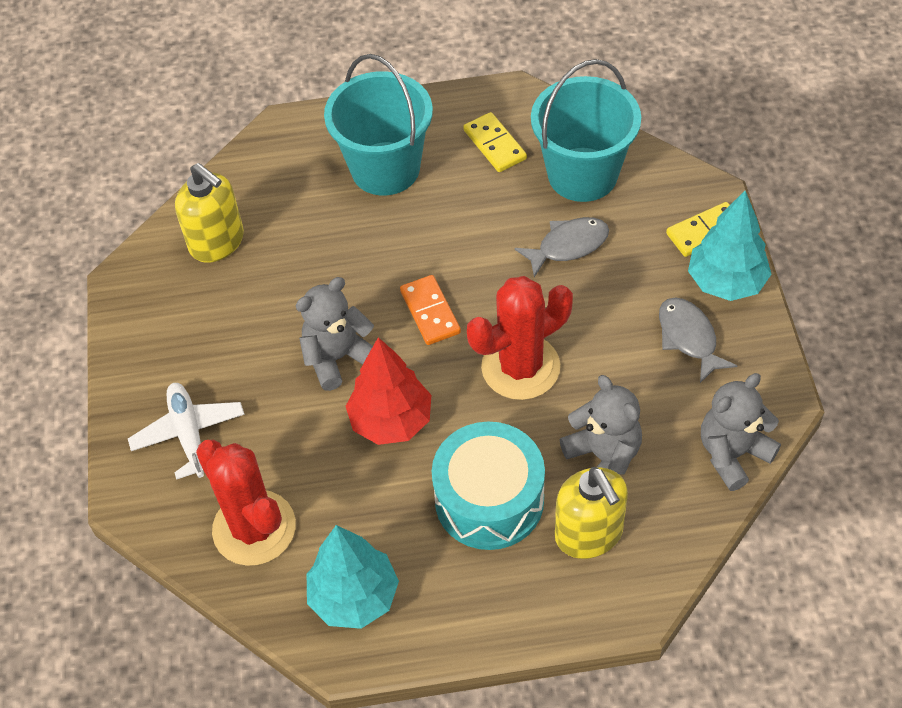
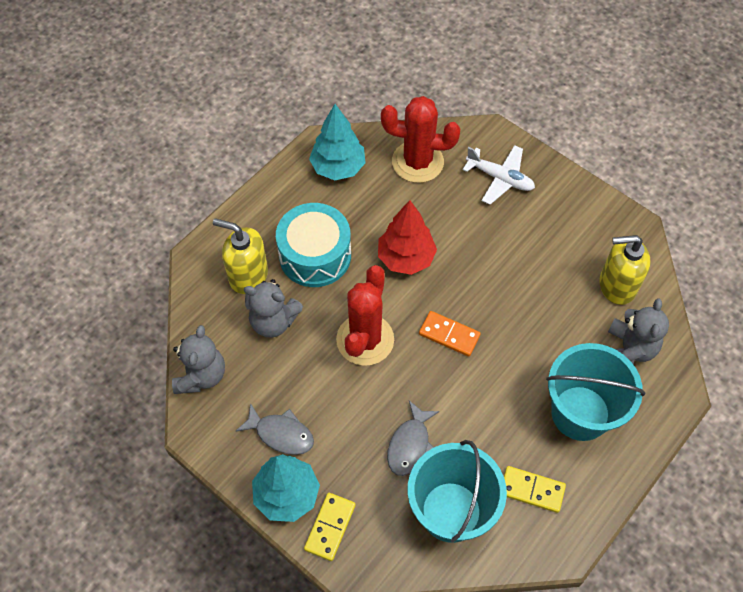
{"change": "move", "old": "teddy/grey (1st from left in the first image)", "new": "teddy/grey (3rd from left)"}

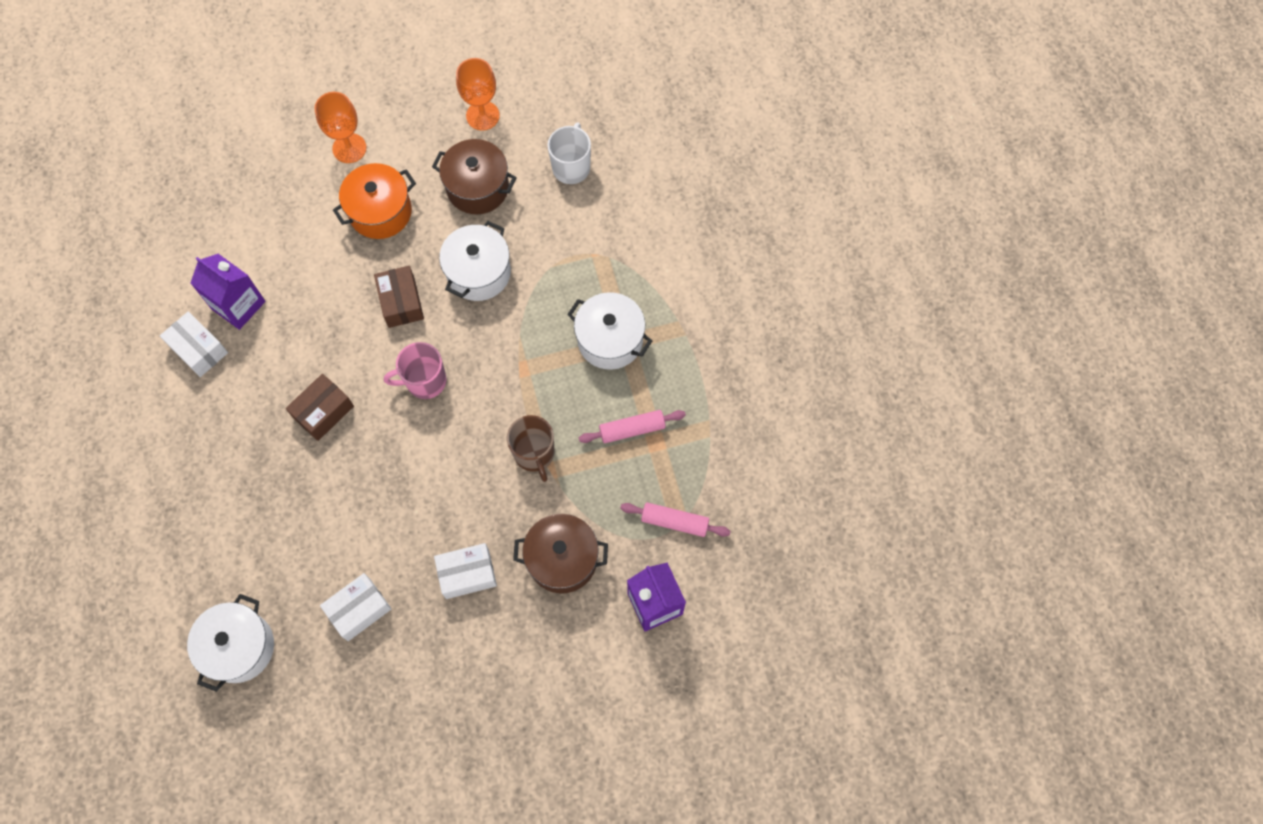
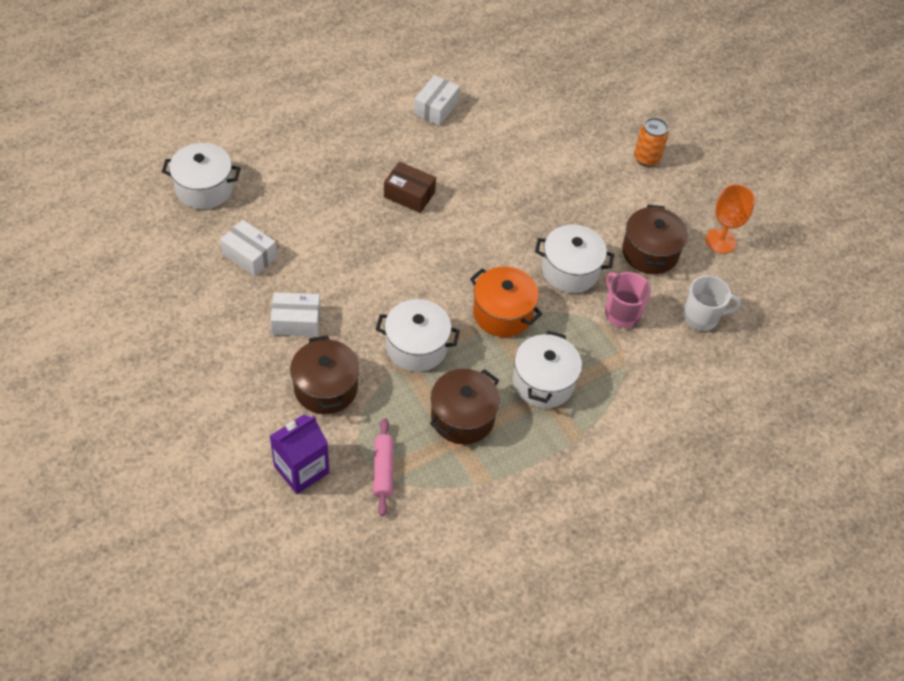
{"change": "delete", "old": "carton/royal purple (1st from left)"}
{"change": "delete", "old": "package/russet (2nd from left)"}
{"change": "move", "old": "pot/orange"}
{"change": "move", "old": "tea mug/rosy"}
{"change": "replace", "old": "goblet/orange (1st from left)", "new": "can/orange"}
{"change": "replace", "old": "tea mug/russet", "new": "pot/snow-white (2nd from left)"}
{"change": "replace", "old": "pastry roller/rosy (1st from left)", "new": "pot/russet (2nd from left)"}
{"change": "rotate", "old": "package/snow-white (3rd from left in the first image)", "degrees": -60}

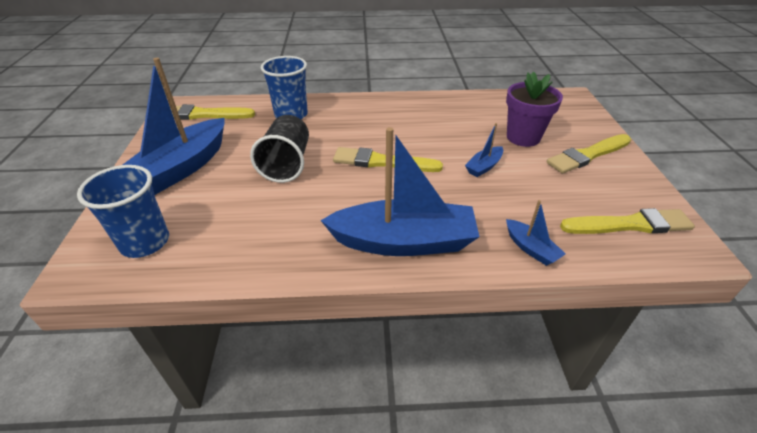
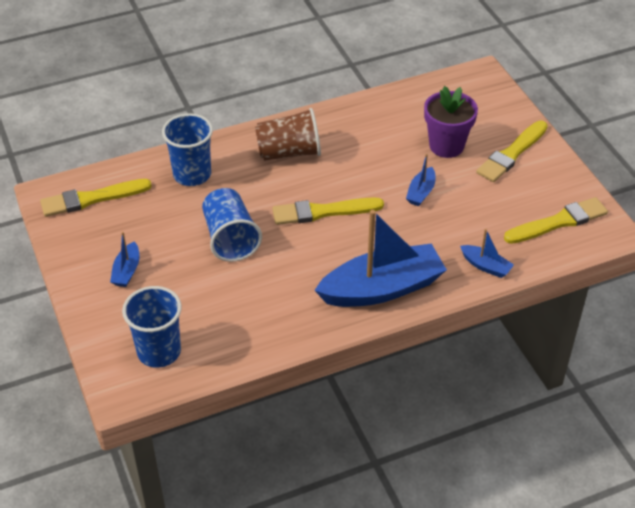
{"change": "insert", "new": "tumbler/russet"}
{"change": "recolor", "old": "tumbler/jet-black", "new": "tumbler/cobalt (3rd from left)"}
{"change": "resize", "old": "sailboat/cobalt (1st from left)", "factor": 0.44}

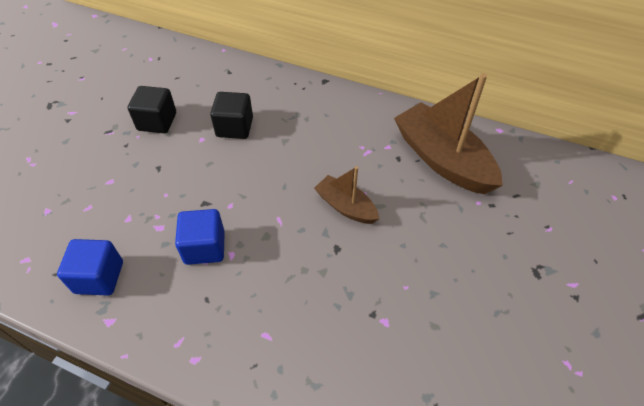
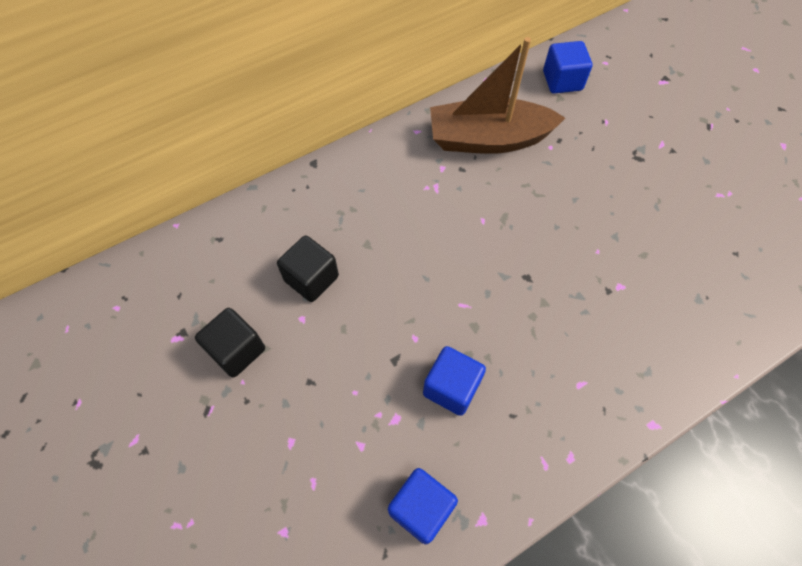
{"change": "delete", "old": "sailboat/russet (1st from left)"}
{"change": "insert", "new": "block/cobalt (3rd from left)"}

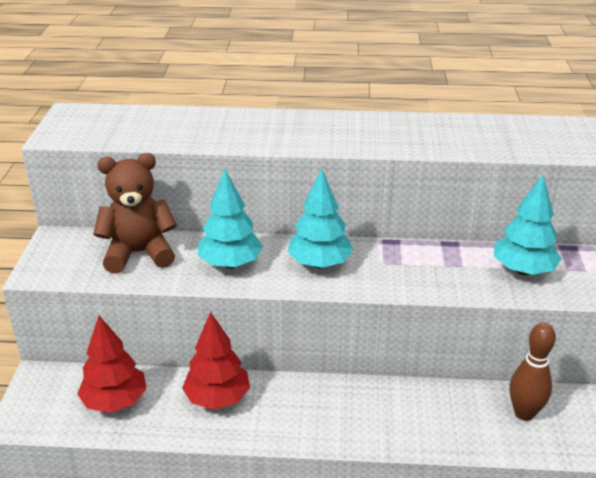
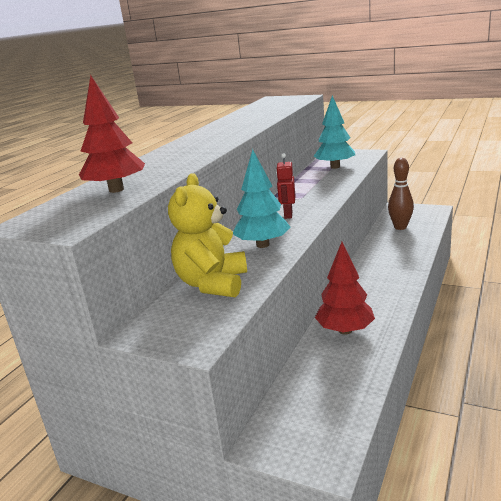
{"change": "move", "old": "tree/crimson (1st from left)"}
{"change": "replace", "old": "tree/aqua (2nd from left)", "new": "robot figure/crimson"}
{"change": "recolor", "old": "teddy/russet", "new": "teddy/golden"}

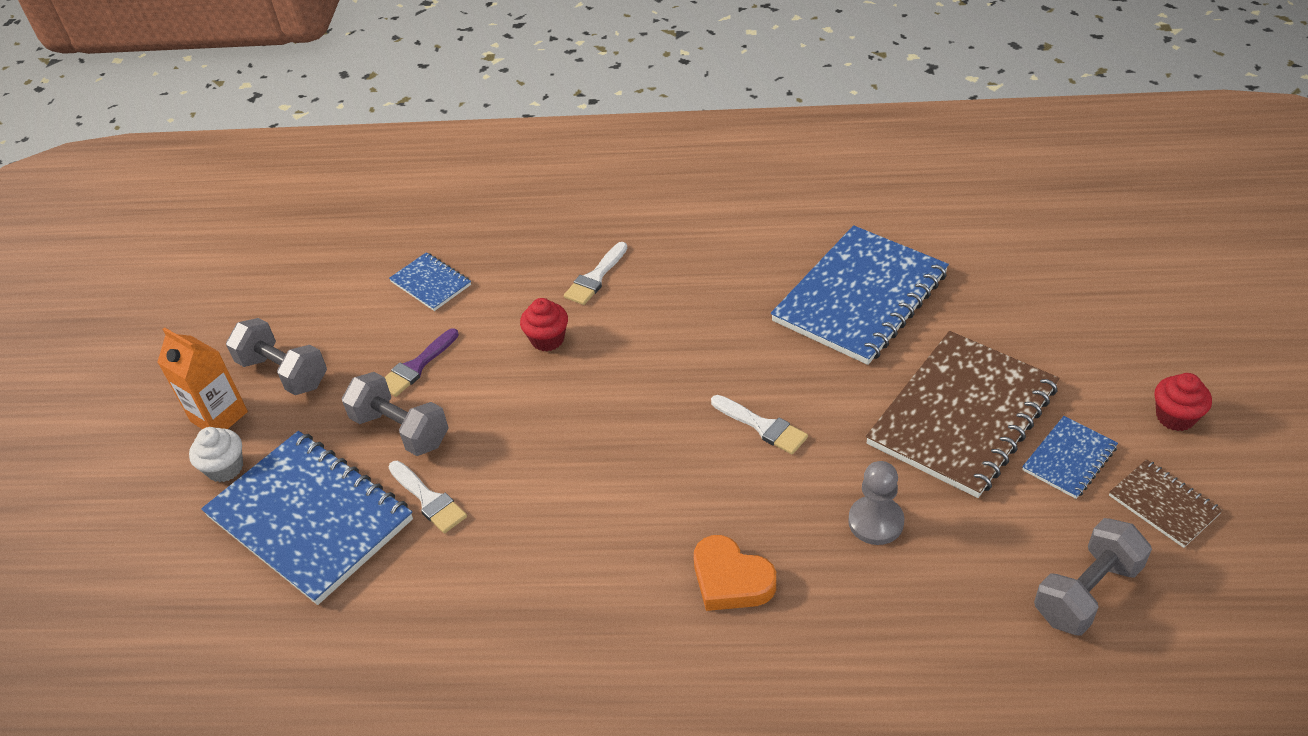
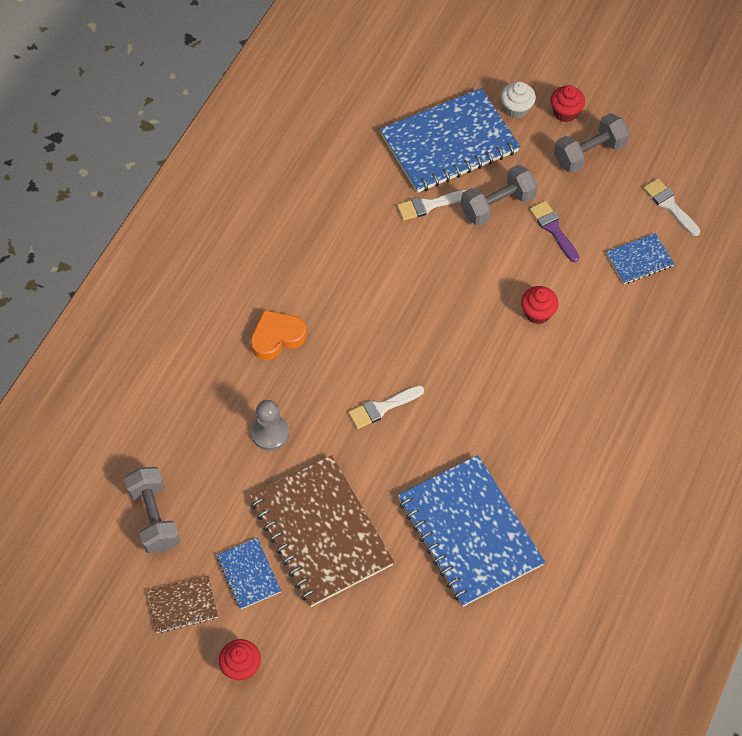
{"change": "move", "old": "paintbrush/snow-white (2nd from left in the first image)", "new": "paintbrush/snow-white (3rd from left)"}
{"change": "replace", "old": "carton/orange", "new": "cupcake/crimson (3rd from left)"}

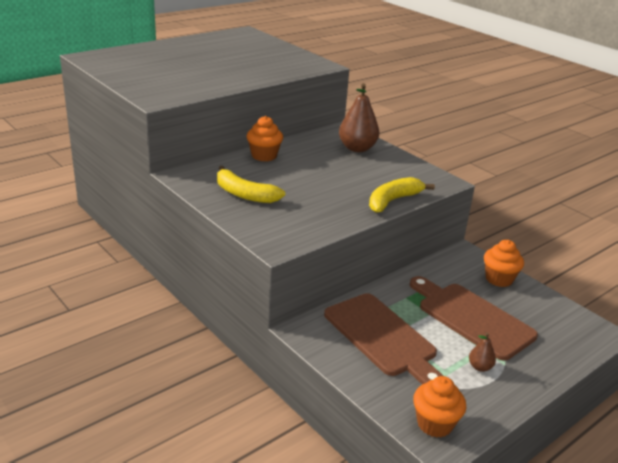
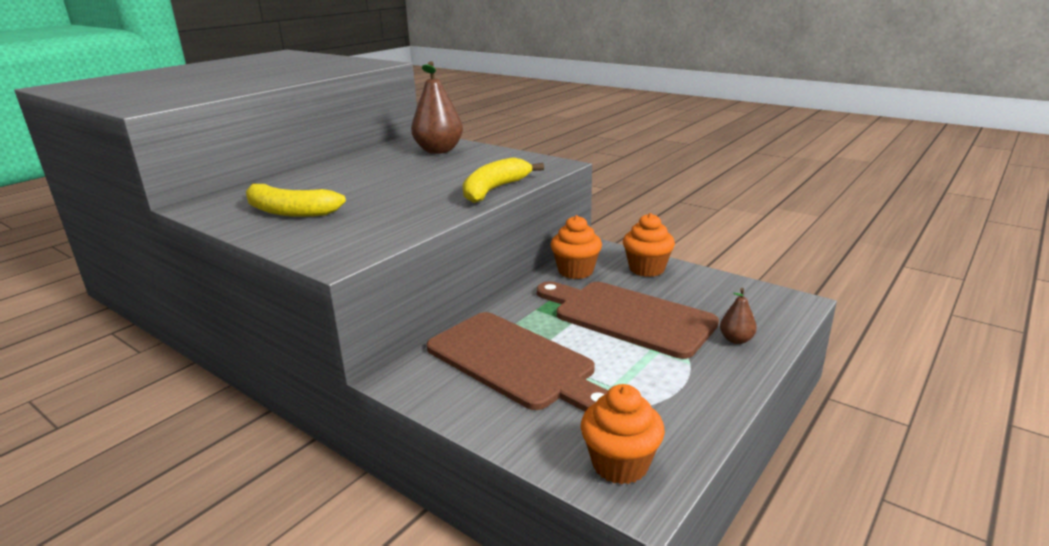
{"change": "move", "old": "cupcake/orange (1st from left)"}
{"change": "move", "old": "pear fruit/russet (2nd from left)"}

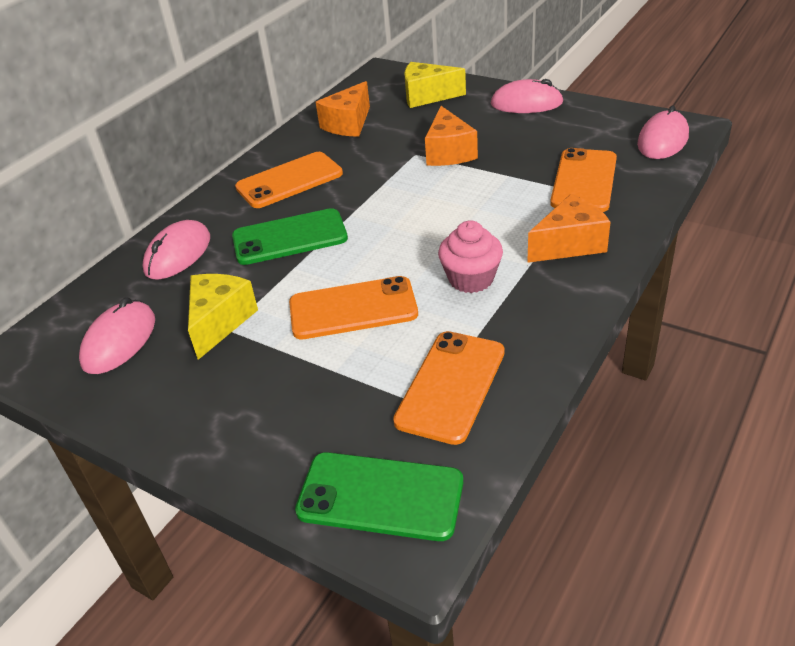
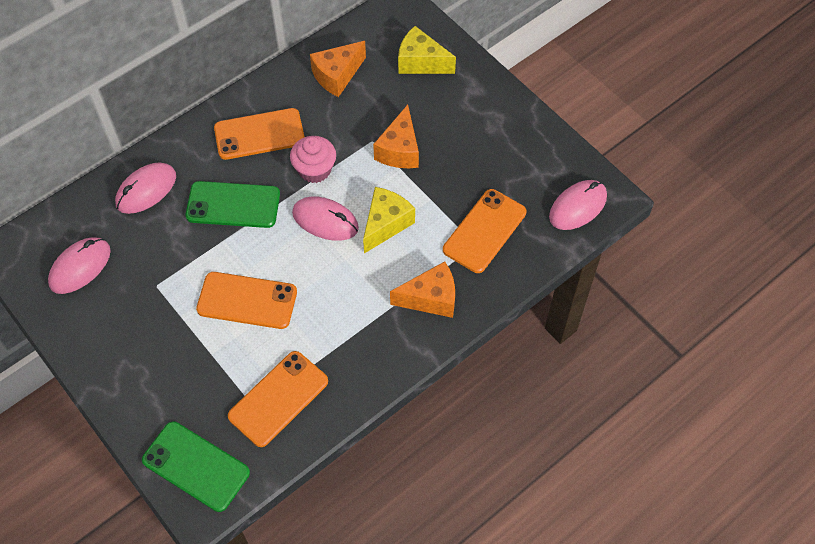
{"change": "move", "old": "piece of cheese/golden (1st from left)"}
{"change": "move", "old": "cupcake/rosy"}
{"change": "move", "old": "computer mouse/rosy (3rd from left)"}

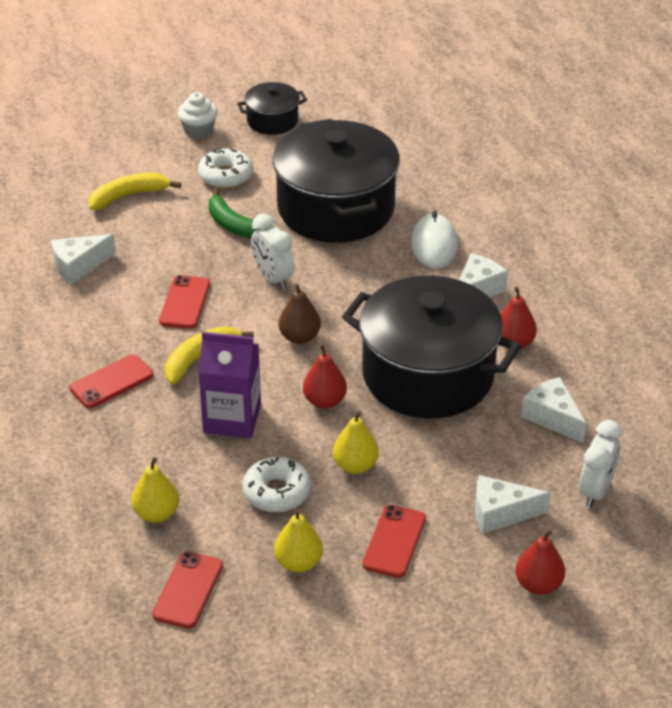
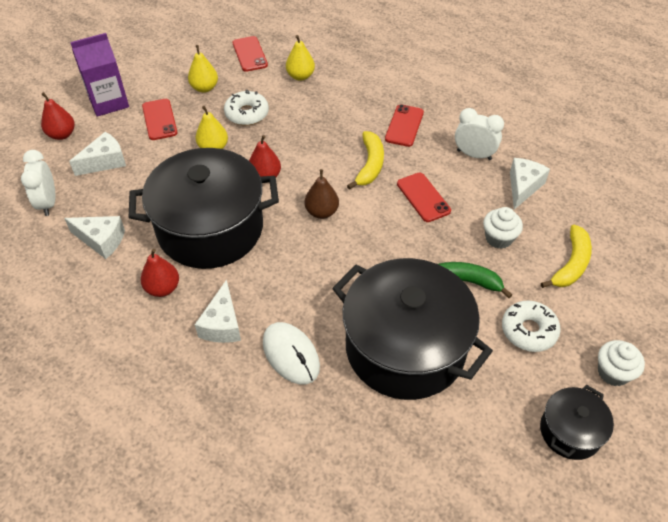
{"change": "insert", "new": "cupcake/snow-white (1st from left)"}
{"change": "move", "old": "carton/royal purple"}
{"change": "move", "old": "bedside clock/snow-white (1st from left in the first image)", "new": "bedside clock/snow-white (2nd from left)"}

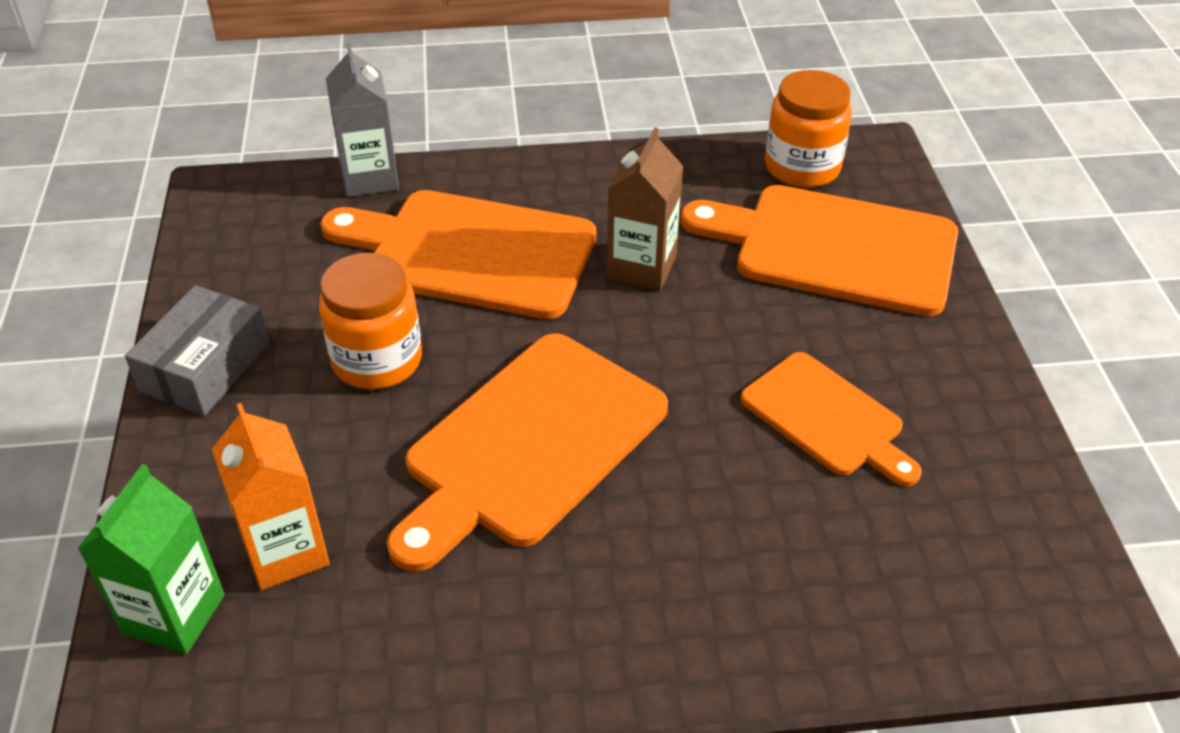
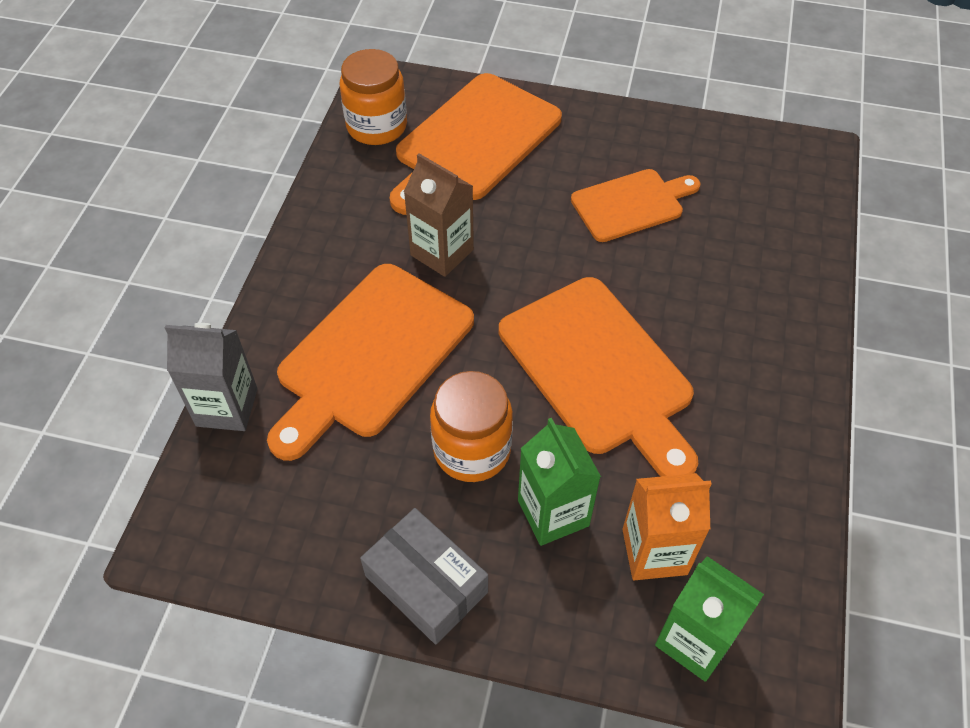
{"change": "insert", "new": "carton/leaf-green (1st from left)"}

